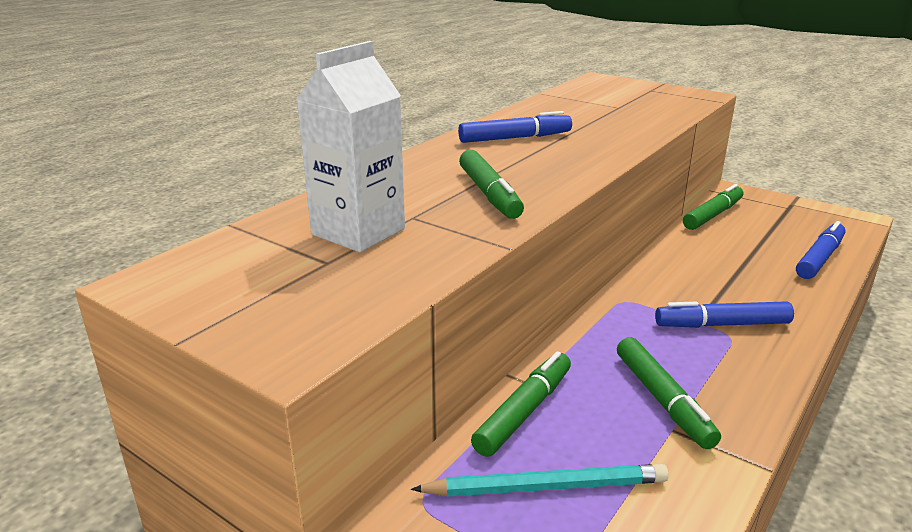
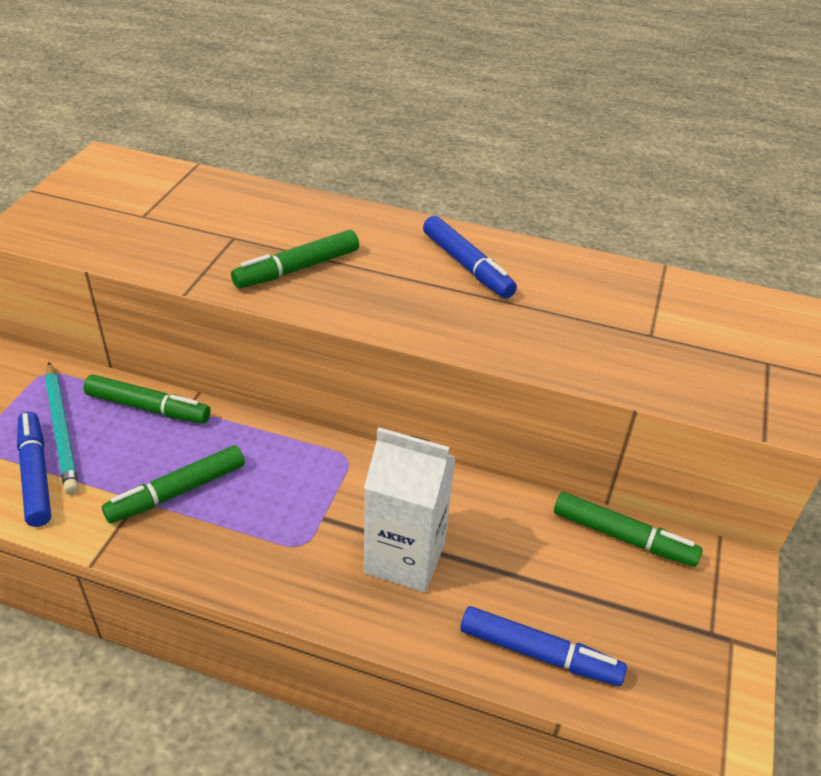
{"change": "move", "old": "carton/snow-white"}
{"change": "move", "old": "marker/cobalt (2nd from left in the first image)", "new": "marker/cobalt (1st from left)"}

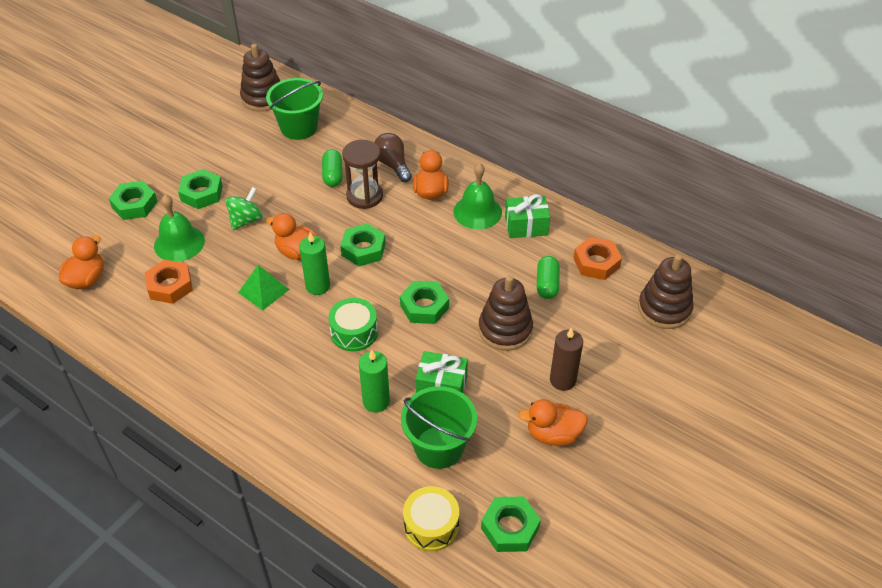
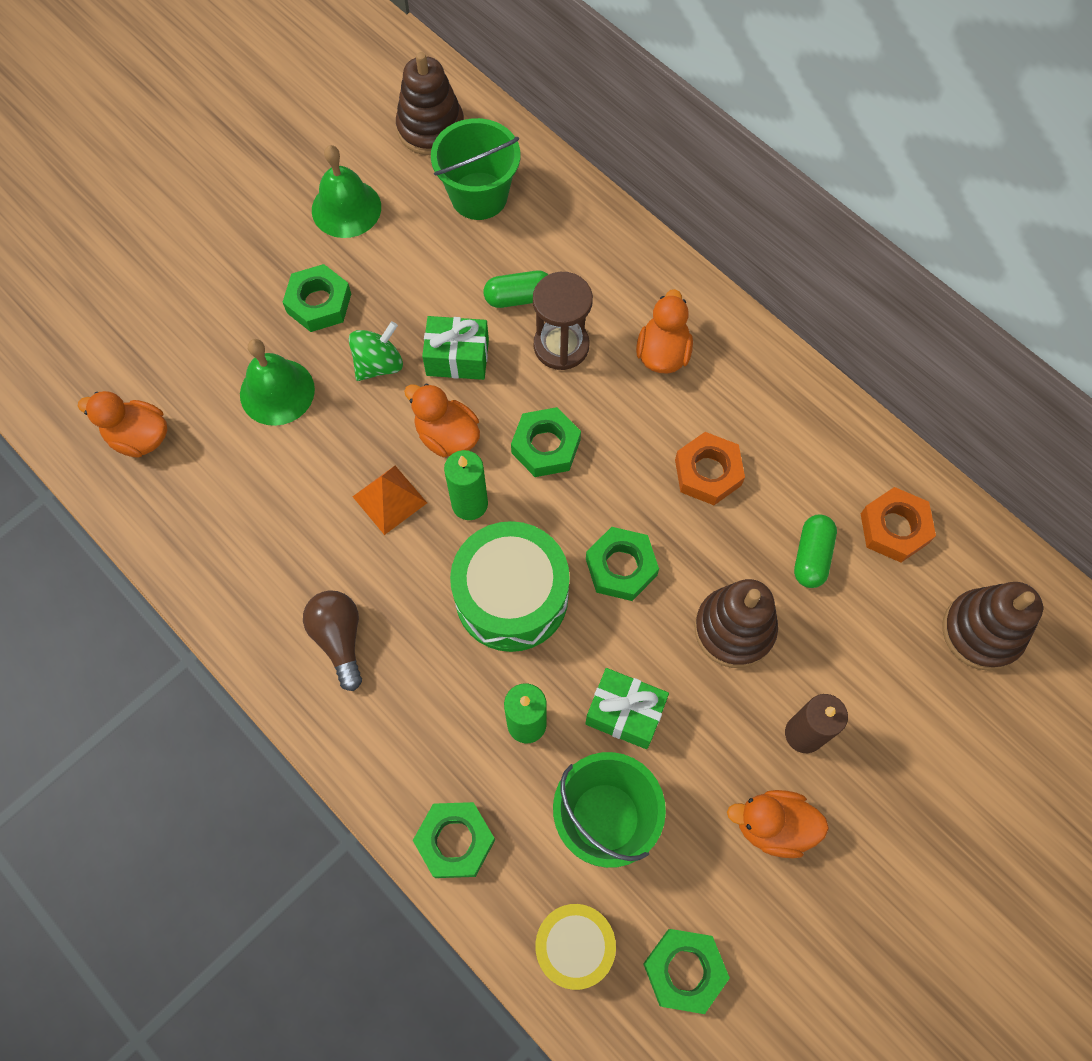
{"change": "move", "old": "nut/leaf-green (1st from left in the first image)", "new": "nut/leaf-green (2nd from left)"}
{"change": "move", "old": "nut/orange (1st from left)"}
{"change": "move", "old": "bulb/russet"}
{"change": "move", "old": "hand bell/leaf-green (2nd from left)"}
{"change": "move", "old": "gift/leaf-green (2nd from left in the first image)", "new": "gift/leaf-green (1st from left)"}
{"change": "recolor", "old": "pyramid/leaf-green", "new": "pyramid/orange"}
{"change": "rotate", "old": "toy duck/orange (1st from left)", "degrees": -105}
{"change": "rotate", "old": "pill shape/leaf-green (1st from left)", "degrees": 75}
{"change": "resize", "old": "drum/leaf-green", "factor": 1.62}

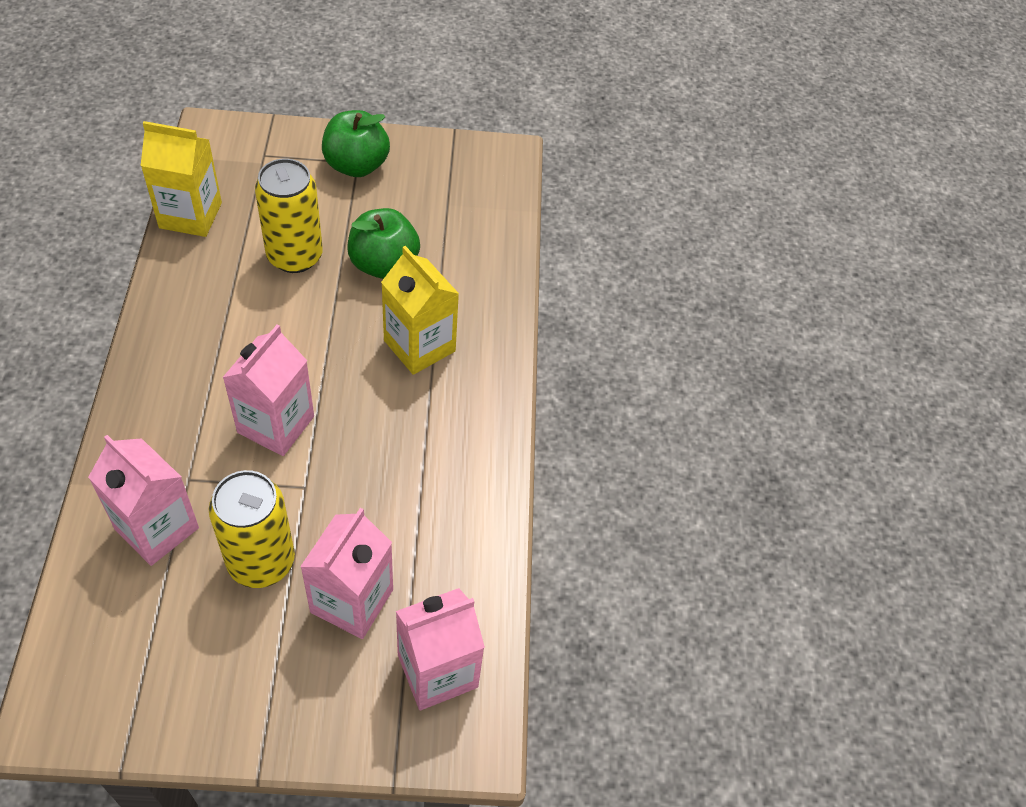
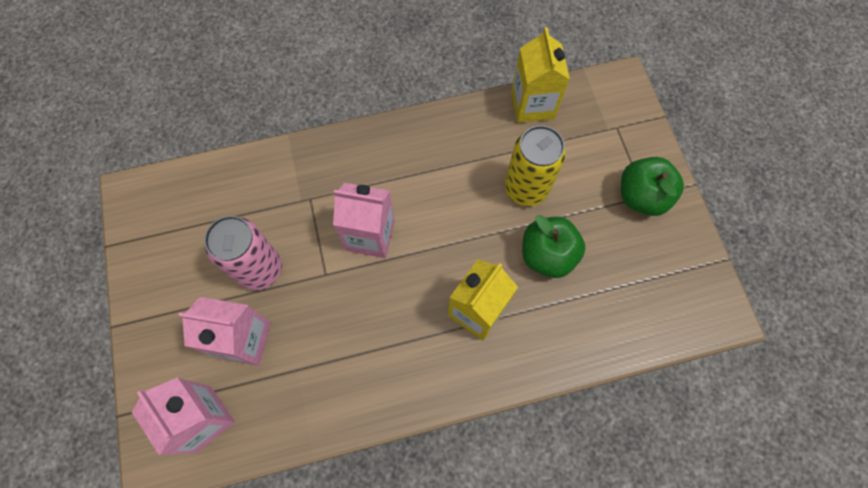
{"change": "delete", "old": "carton/rosy (1st from left)"}
{"change": "recolor", "old": "can/golden (1st from left)", "new": "can/rosy"}

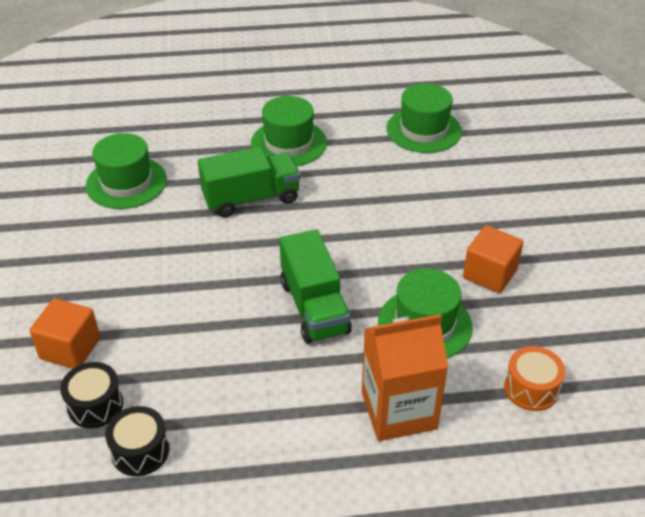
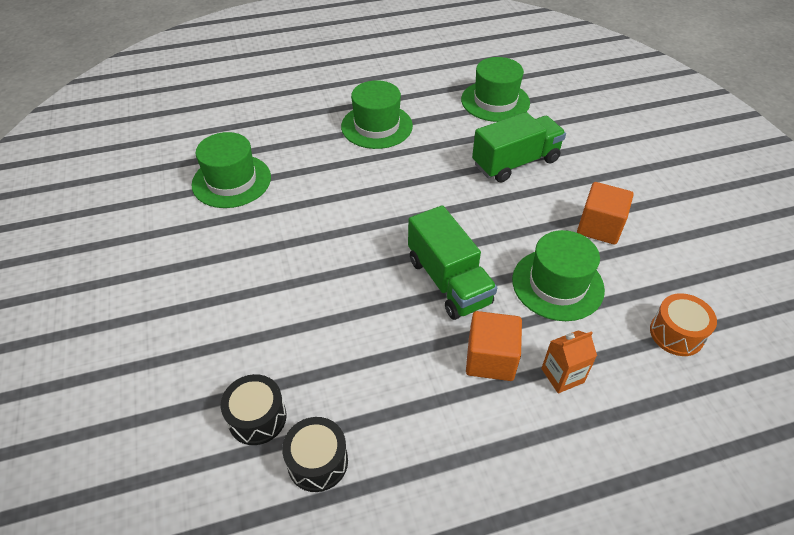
{"change": "move", "old": "block/orange (1st from left)"}
{"change": "move", "old": "toy truck/leaf-green (1st from left in the first image)", "new": "toy truck/leaf-green (2nd from left)"}
{"change": "resize", "old": "carton/orange", "factor": 0.51}

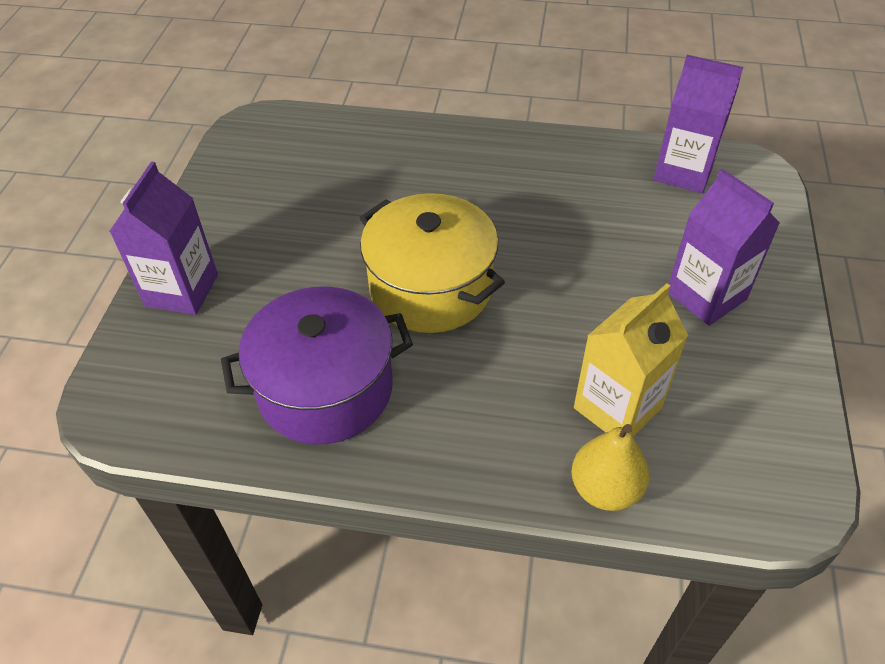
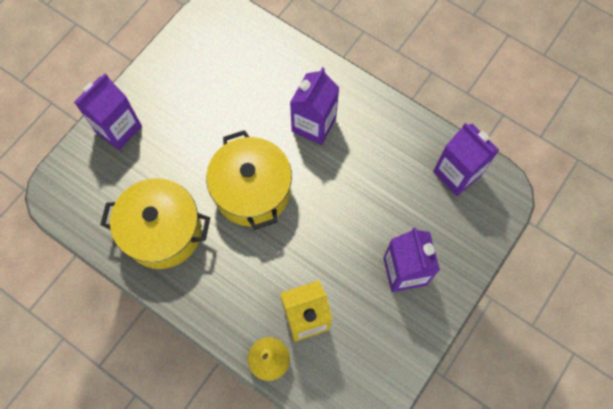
{"change": "insert", "new": "carton/royal purple (2nd from left)"}
{"change": "recolor", "old": "pot/royal purple", "new": "pot/golden (1st from left)"}

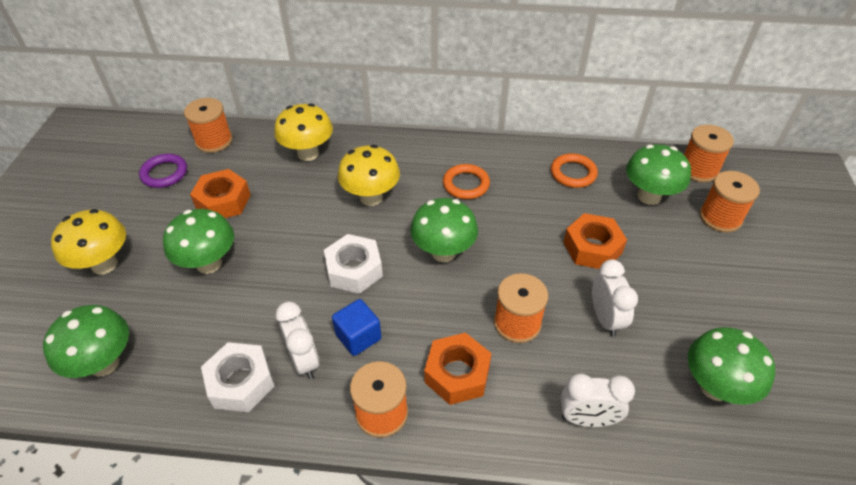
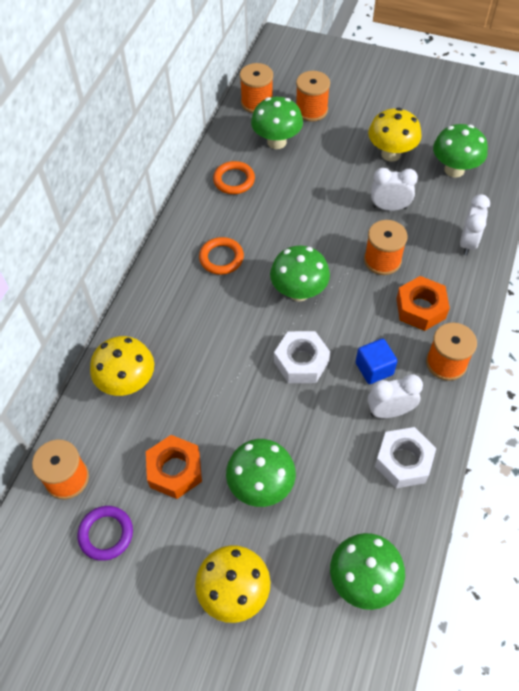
{"change": "delete", "old": "nut/orange (3rd from left)"}
{"change": "move", "old": "fungus/golden (3rd from left)"}

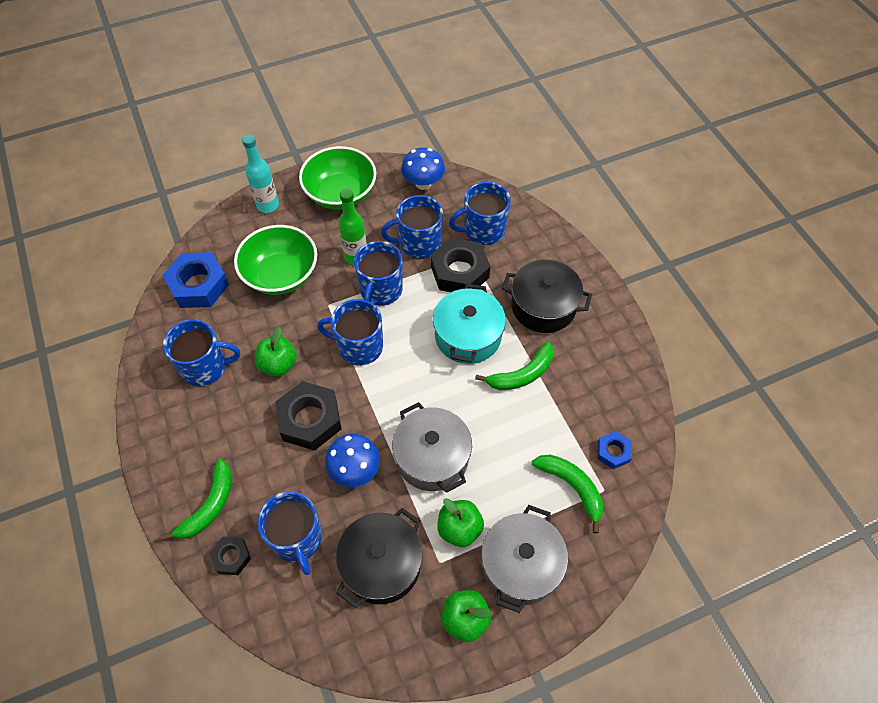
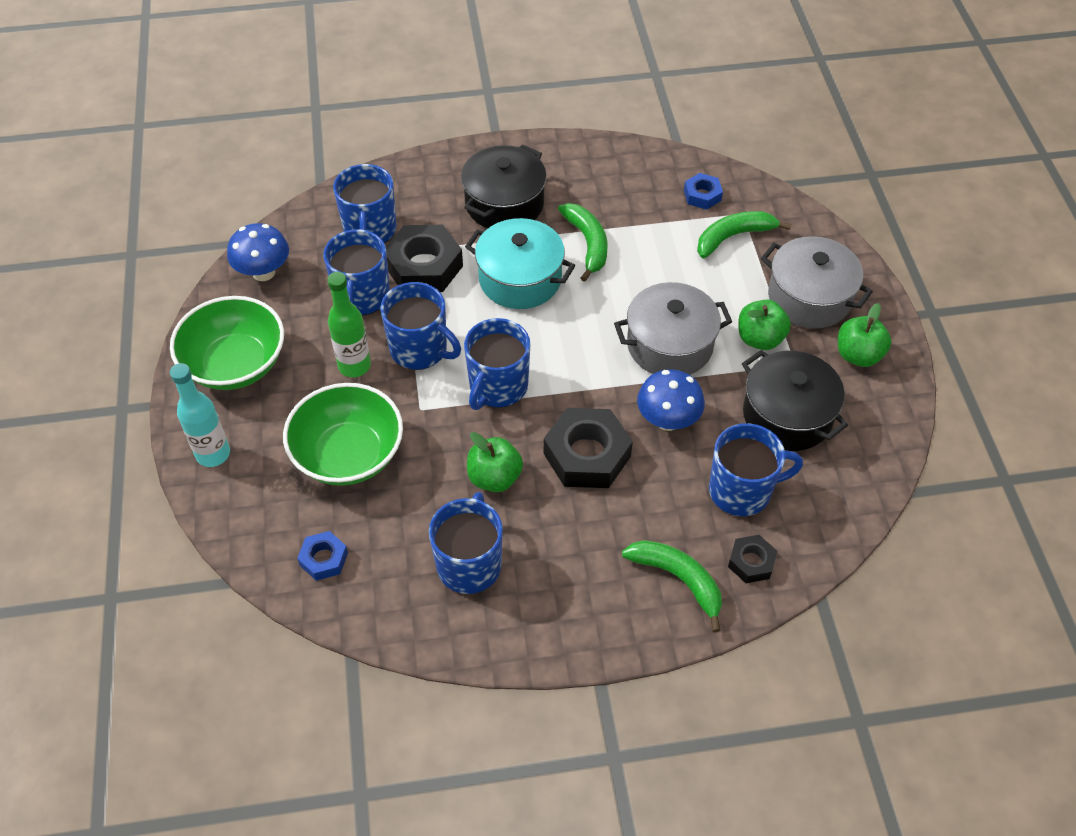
{"change": "resize", "old": "nut/cobalt (1st from left)", "factor": 0.53}

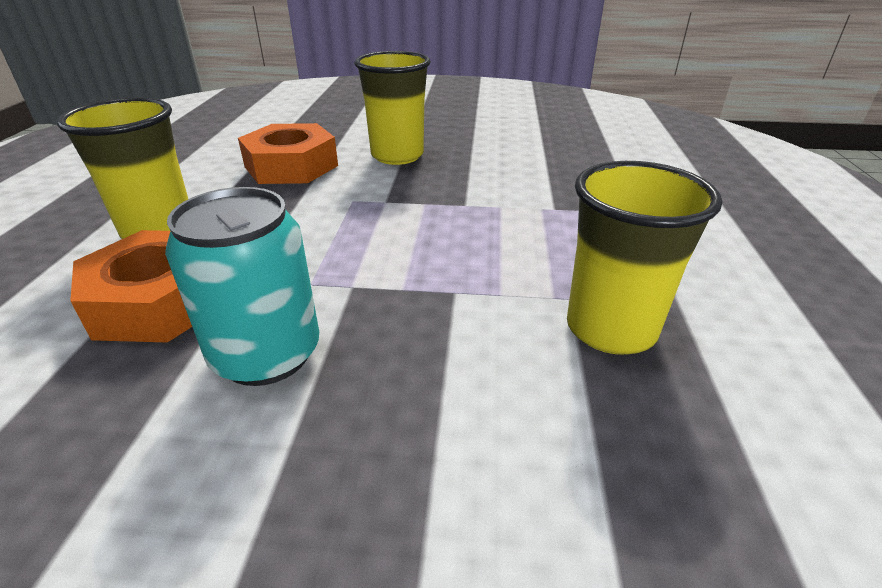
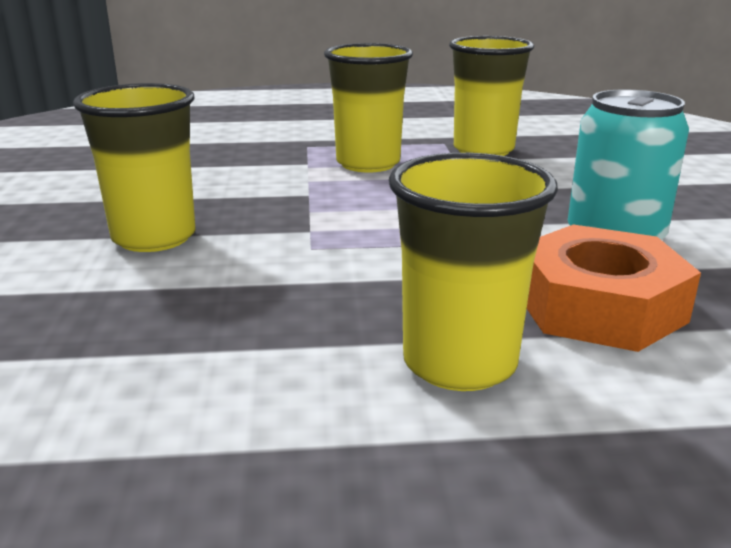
{"change": "delete", "old": "nut/orange (2nd from left)"}
{"change": "insert", "new": "tumbler/golden (2nd from left)"}

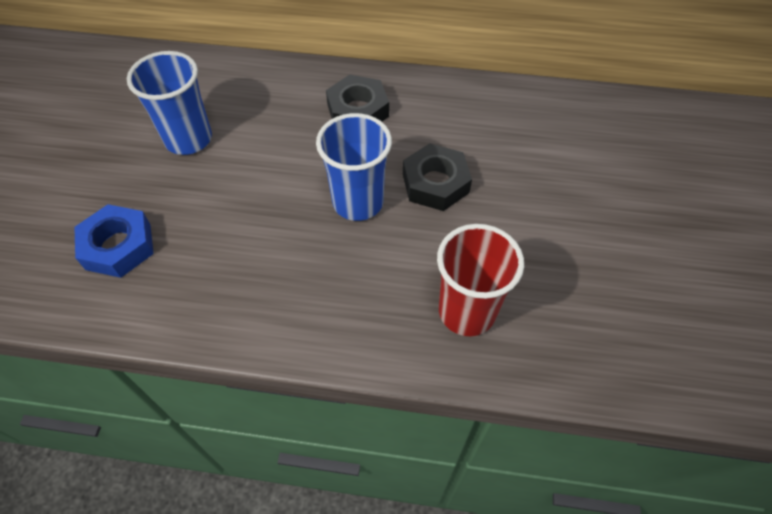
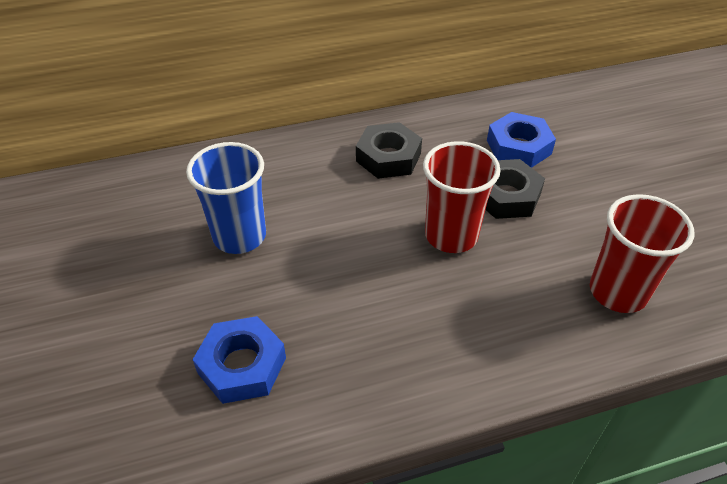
{"change": "insert", "new": "nut/cobalt (2nd from left)"}
{"change": "recolor", "old": "tumbler/cobalt (2nd from left)", "new": "tumbler/crimson (1st from left)"}

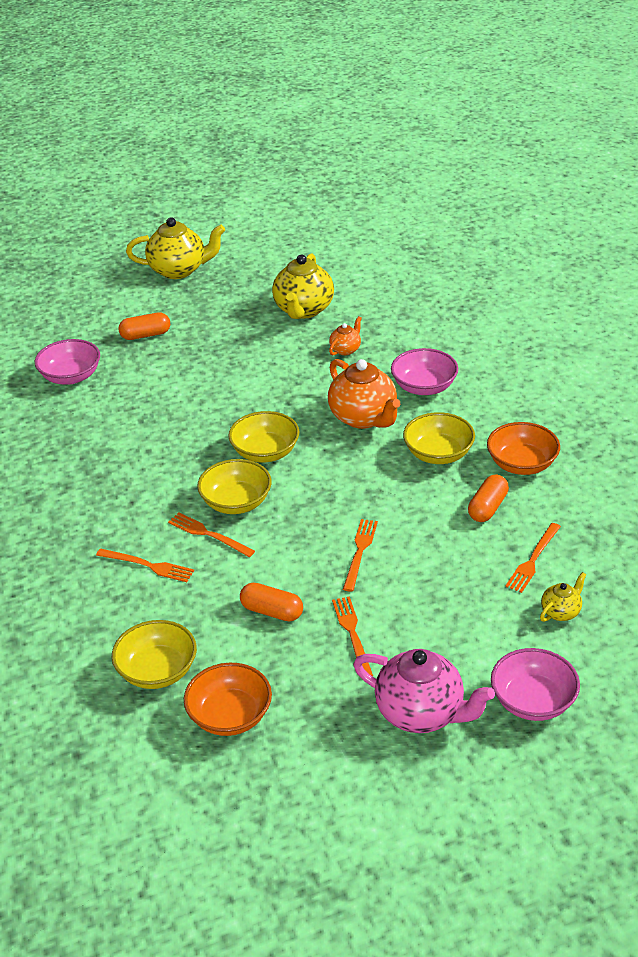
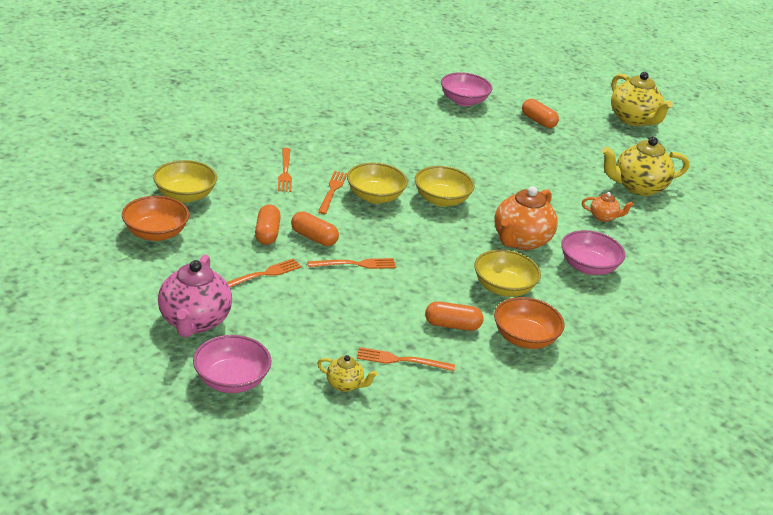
{"change": "insert", "new": "pill shape/orange (2nd from left)"}

